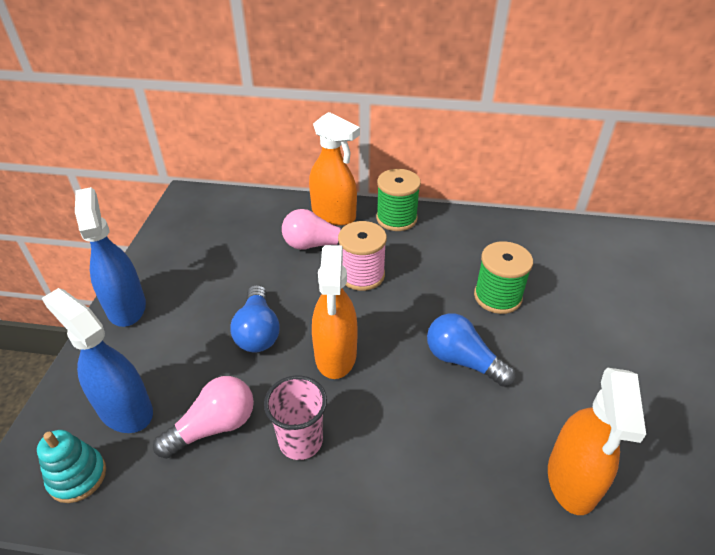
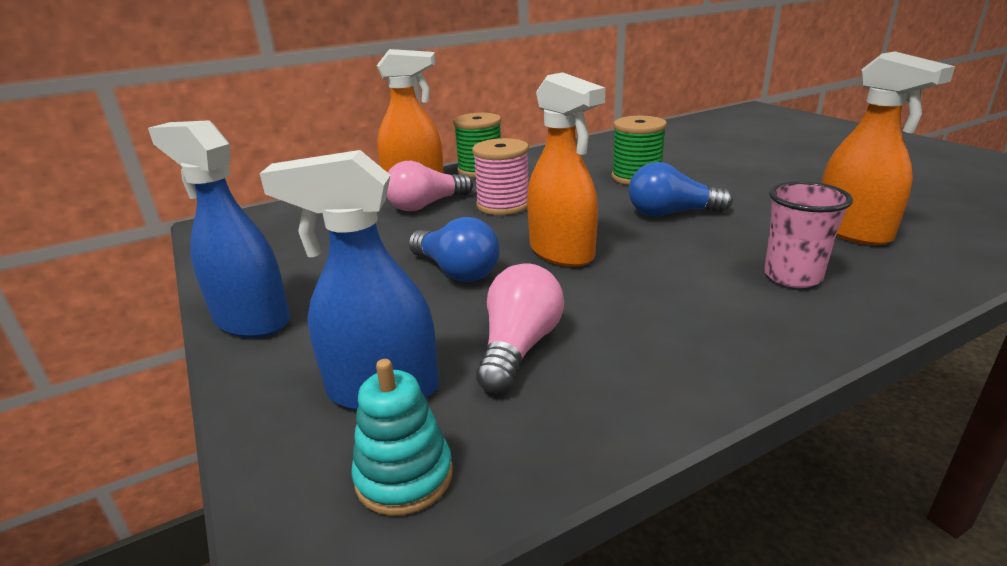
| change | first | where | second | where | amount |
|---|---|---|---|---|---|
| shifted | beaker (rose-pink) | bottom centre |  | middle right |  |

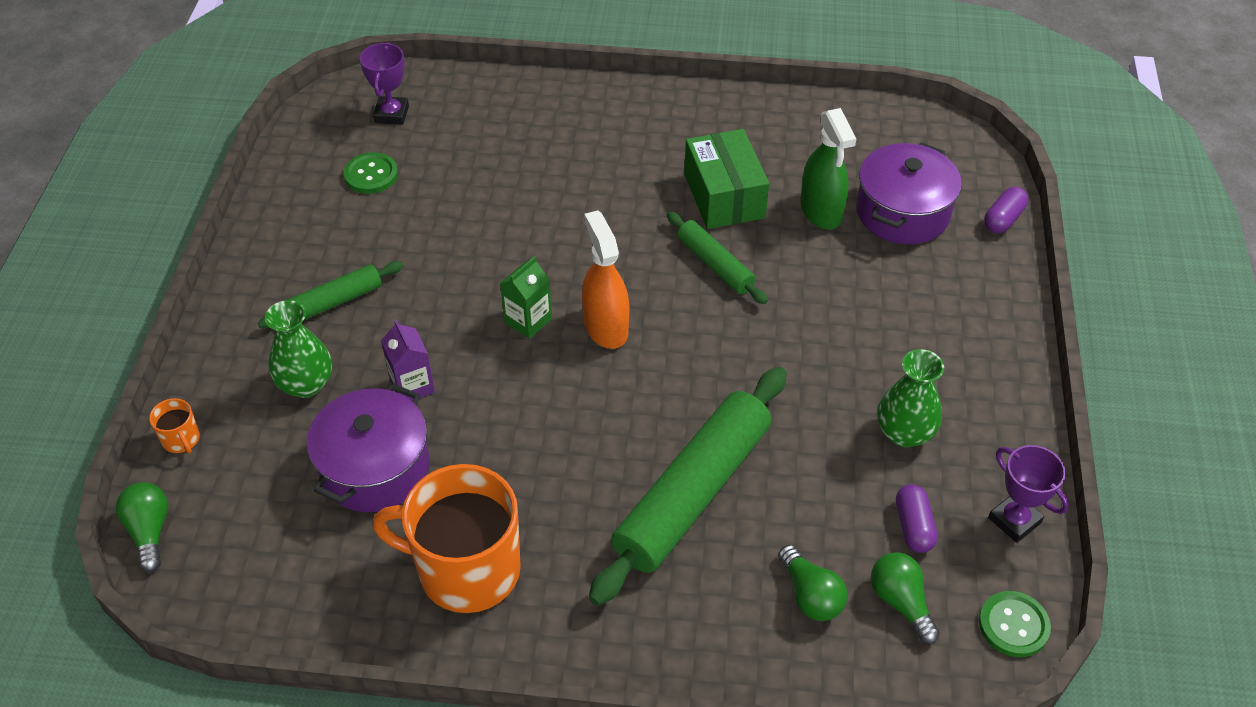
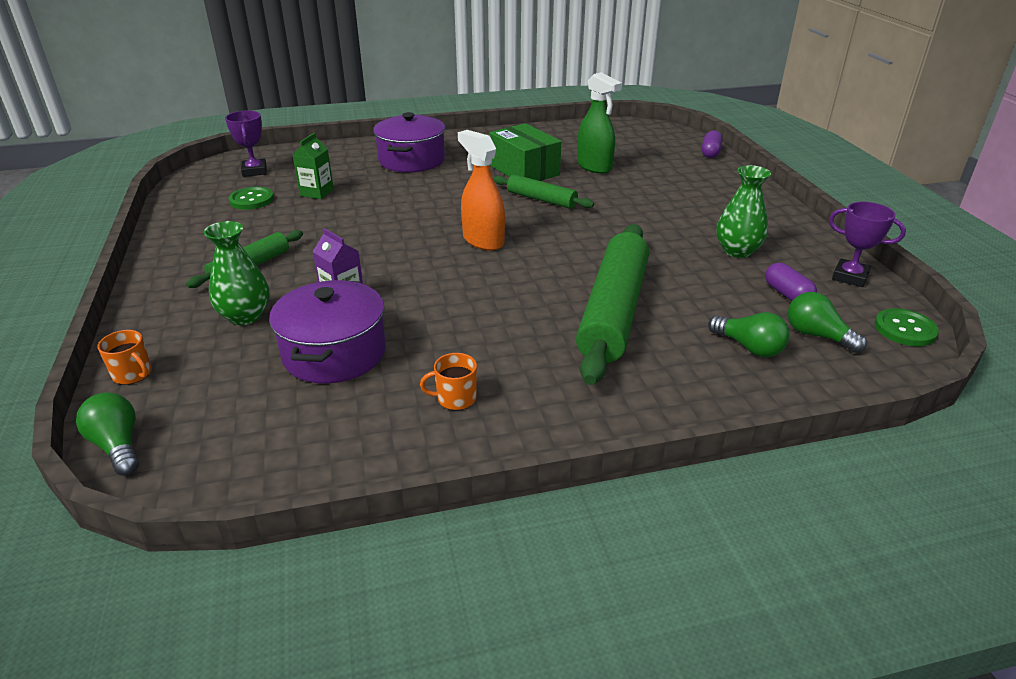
| change | first | where | second | where | amount |
|---|---|---|---|---|---|
| scaled | mug (orange-coloured) (no. 2 from left) | bottom centre |  | centre | x0.40 |
| shifted | juice carton (emerald) | centre |  | top left |  |
| shifted | stockpot (royal purple) (no. 2 from left) | top right |  | top centre |  |

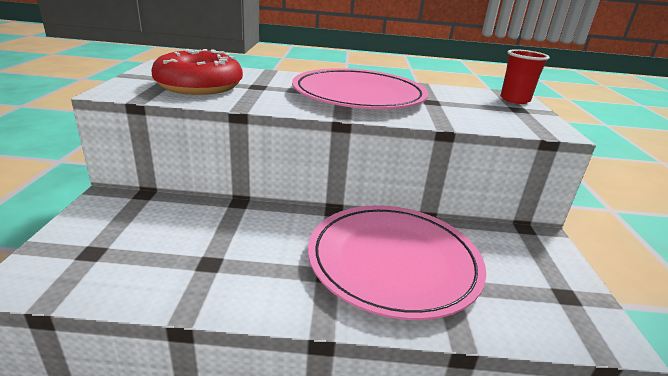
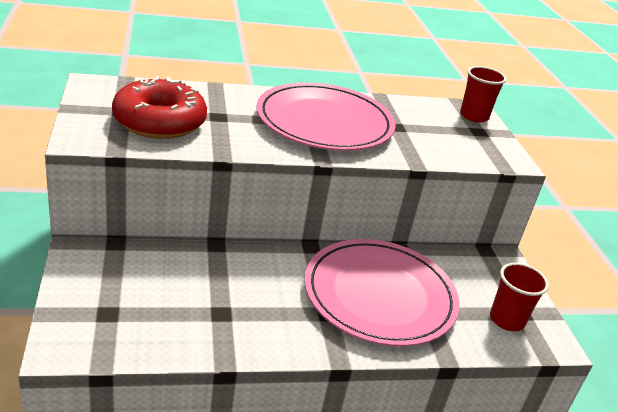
| change | first | where | second | where | amount |
|---|---|---|---|---|---|
| new |  |  | beaker (scarlet) (no. 2 from left) | bottom right |  |

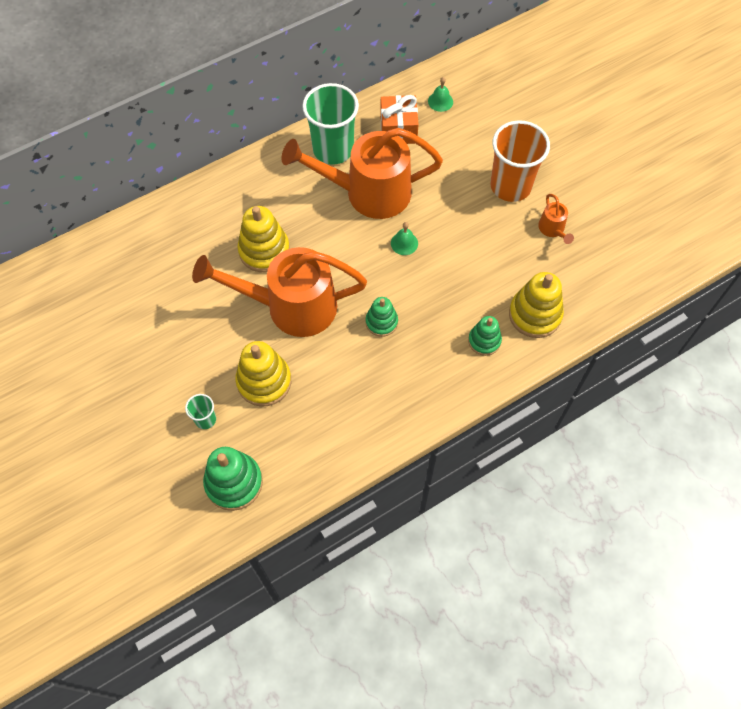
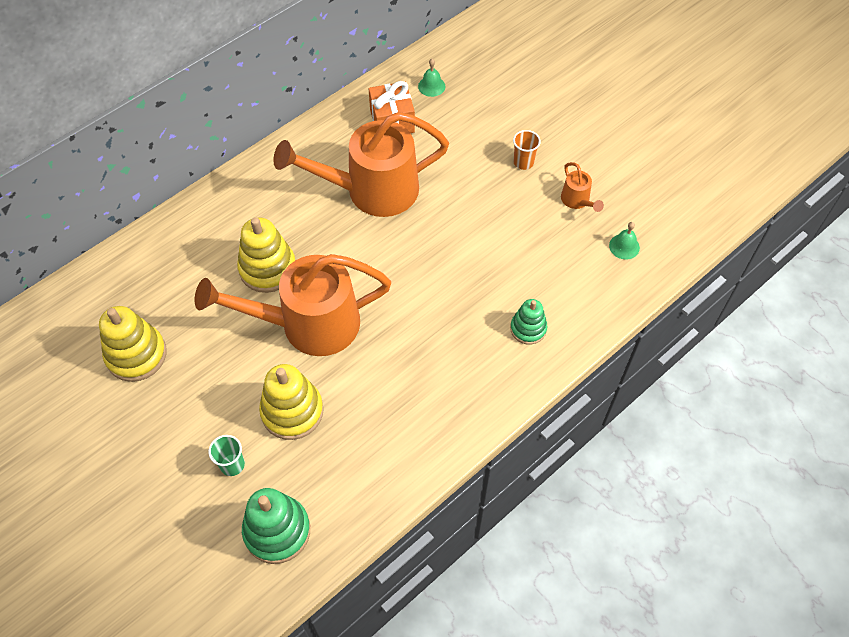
| change | first | where | second | where | amount |
|---|---|---|---|---|---|
| gone | beaker (emerald) (no. 2 from left) | top centre |  |  |  |
| gone | stacking rings (emerald) (no. 2 from left) | centre |  |  |  |
| shifted | bell (emerald) (no. 1 from left in the first image) | centre | bell (emerald) (no. 2 from left) | middle right |  |
| scaled | beaker (orange-coloured) | top right |  | top centre | x0.46 |
| shifted | stacking rings (bright yellow) (no. 3 from left in the first image) | middle right | stacking rings (bright yellow) (no. 1 from left) | middle left |  |

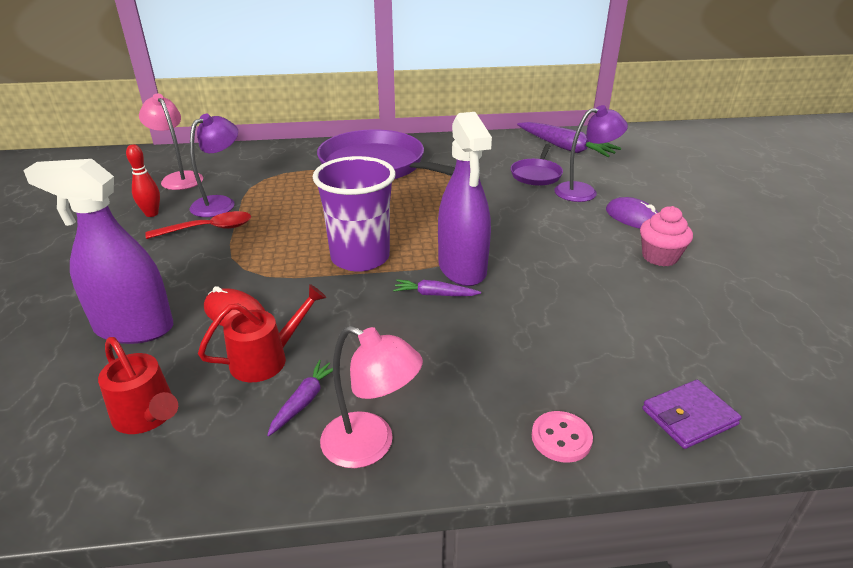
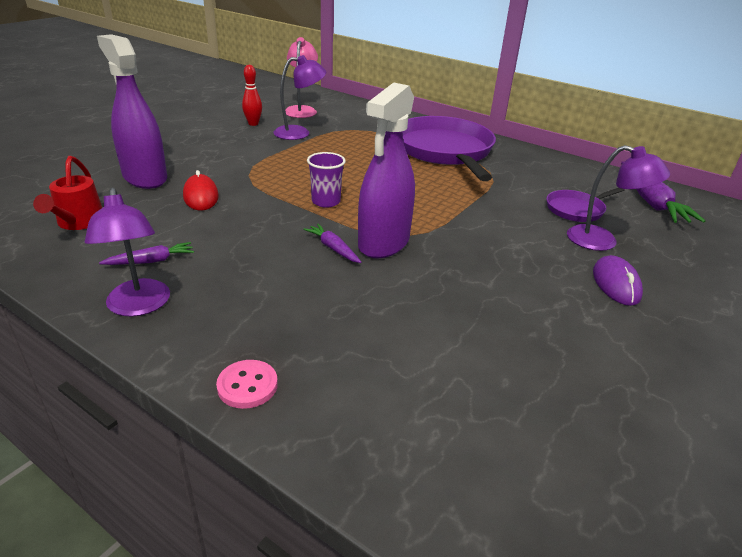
| change | first | where | second | where | amount |
|---|---|---|---|---|---|
| gone | tablespoon (scarlet) | middle left |  |  |  |
| gone | watering can (scarlet) (no. 2 from left) | middle left |  |  |  |
| scaled | beaker (royal purple) | centre |  | top centre | x0.54 |
| repainted | reading lamp (rose-pink) (no. 2 from left) | bottom centre | reading lamp (royal purple) (no. 1 from left) | middle left |  |
| gone | cupcake (rose-pink) | middle right |  |  |  |
| gone | wallet (royal purple) | bottom right |  |  |  |

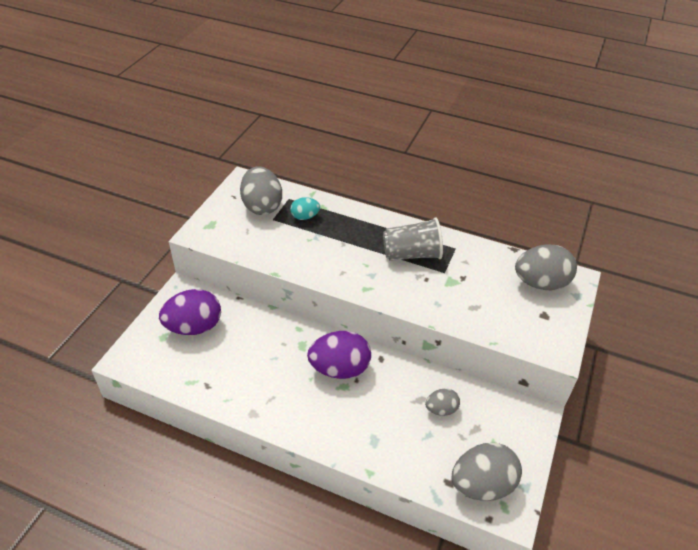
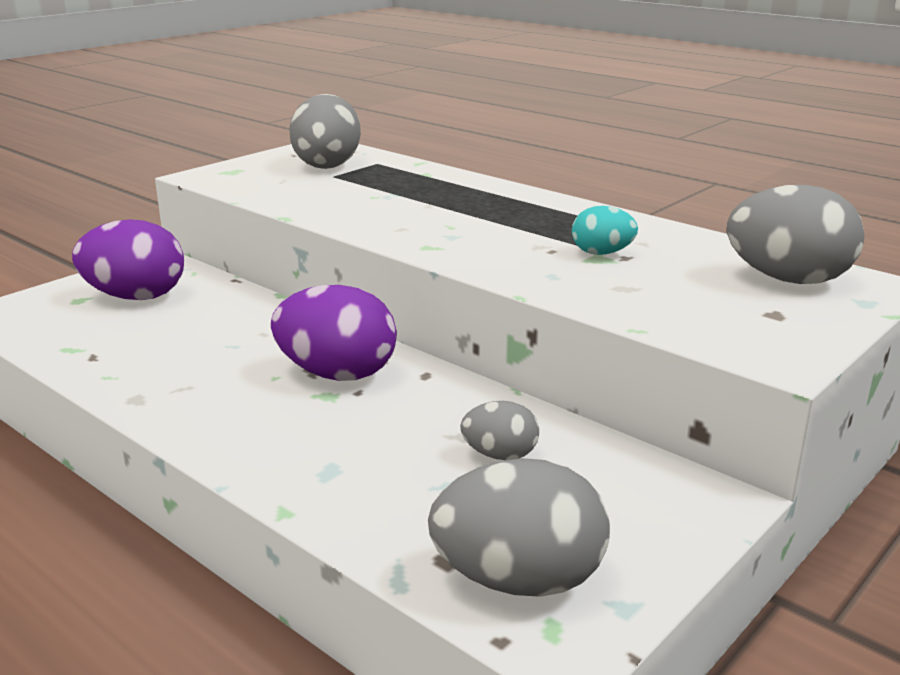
| change | first | where | second | where | amount |
|---|---|---|---|---|---|
| shifted | egg (aqua) | centre |  | middle right |  |
| gone | beaker (ash-grey) | centre |  |  |  |

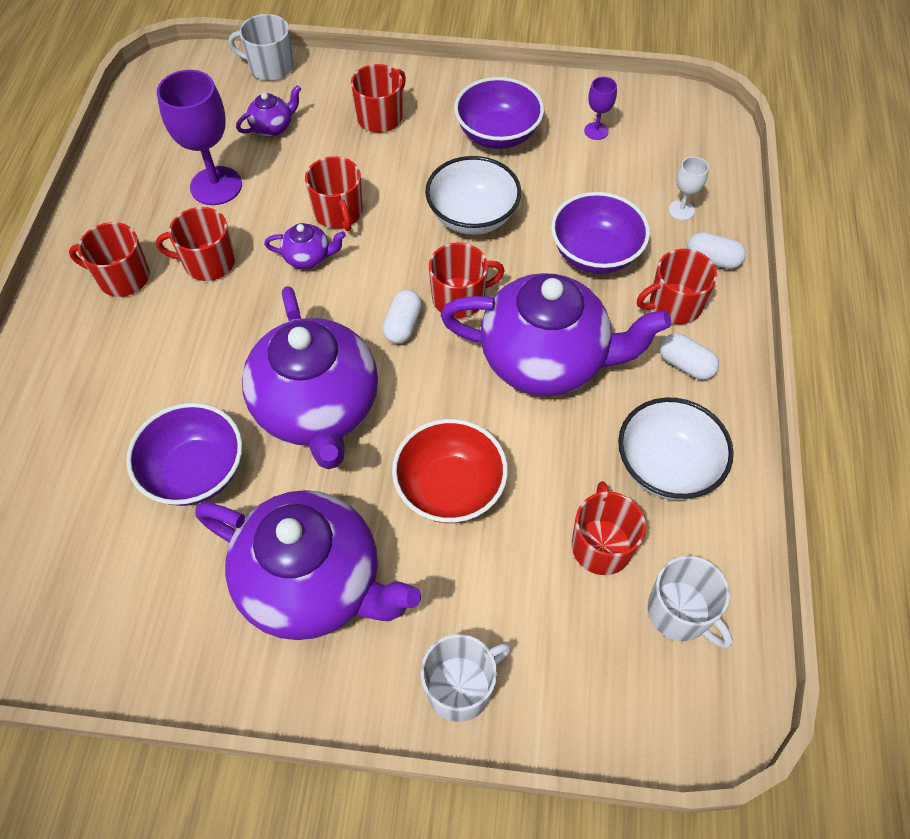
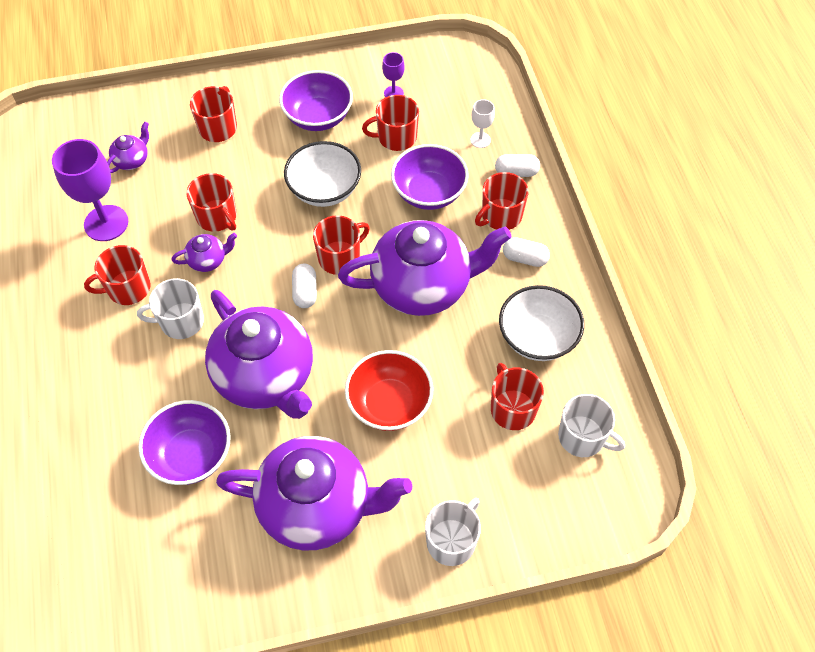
| change | first | where | second | where | amount |
|---|---|---|---|---|---|
| shifted | mug (scarlet) (no. 1 from left in the first image) | top left | mug (scarlet) (no. 5 from left) | top centre |  |
| shifted | mug (pure white) (no. 1 from left) | top left |  | middle left |  |

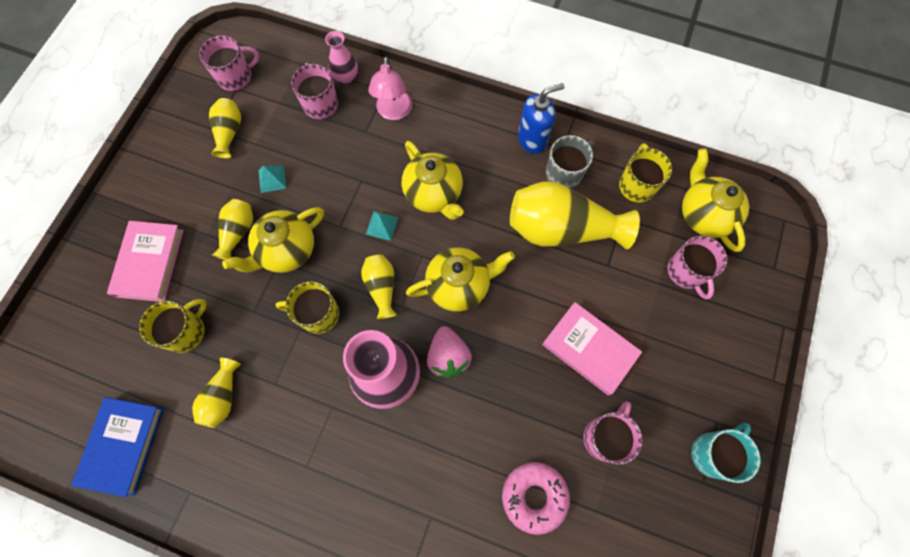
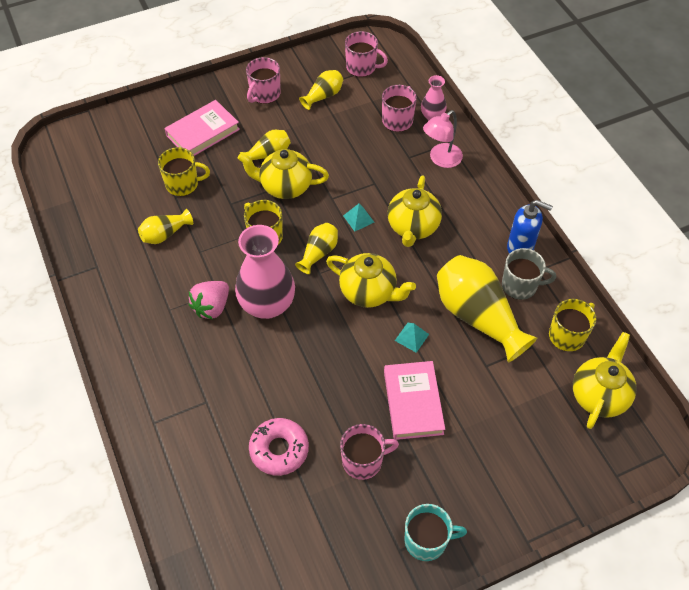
| change | first | where | second | where | amount |
|---|---|---|---|---|---|
| gone | book (cobalt) | bottom left |  |  |  |
| shifted | pyramid shape (aqua) (no. 1 from left in the first image) | top left | pyramid shape (aqua) (no. 2 from left) | centre |  |
| shifted | berry (rose-pink) | centre |  | middle left |  |
| shifted | mug (rose-pink) (no. 4 from left in the first image) | middle right | mug (rose-pink) (no. 1 from left) | top centre |  |

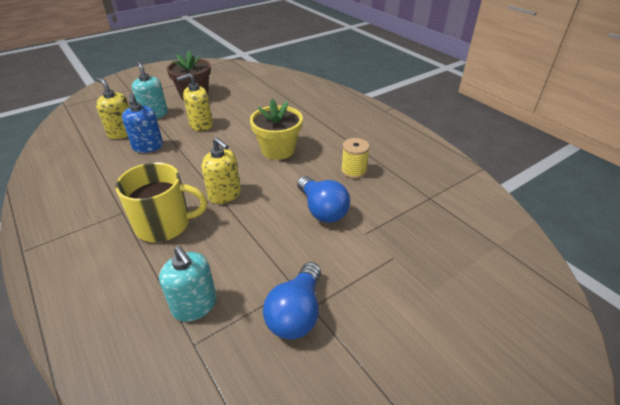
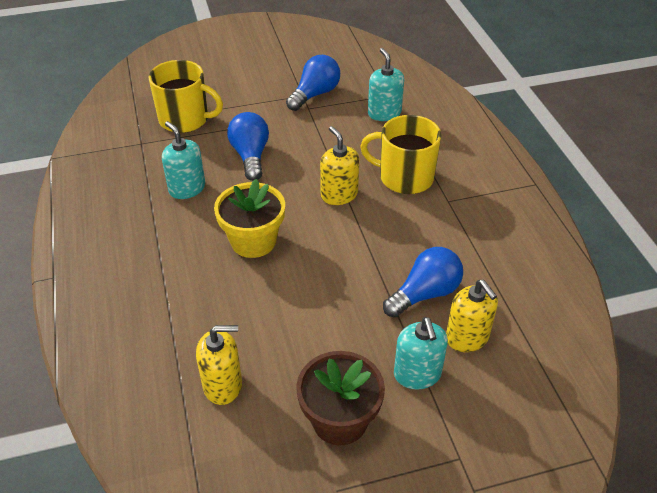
| change | first | where | second | where | amount |
|---|---|---|---|---|---|
| swapped | soap dispenser (cobalt) | top left | lightbulb (cobalt) (no. 3 from left) | centre |  |
| shifted | soap dispenser (bright yellow) (no. 2 from left in the first image) | top left | soap dispenser (bright yellow) (no. 1 from left) | bottom centre |  |
| swapped | reel of thread (bright yellow) | centre | soap dispenser (aqua) (no. 1 from left) | top left |  |
| new |  |  | mug (bright yellow) (no. 1 from left) | top left |  |

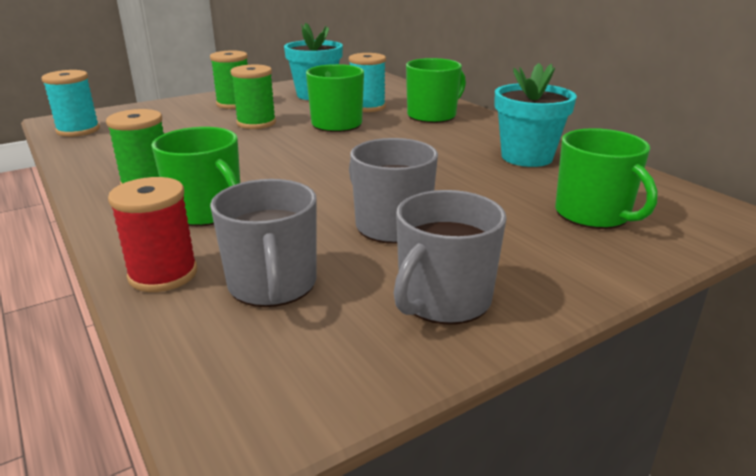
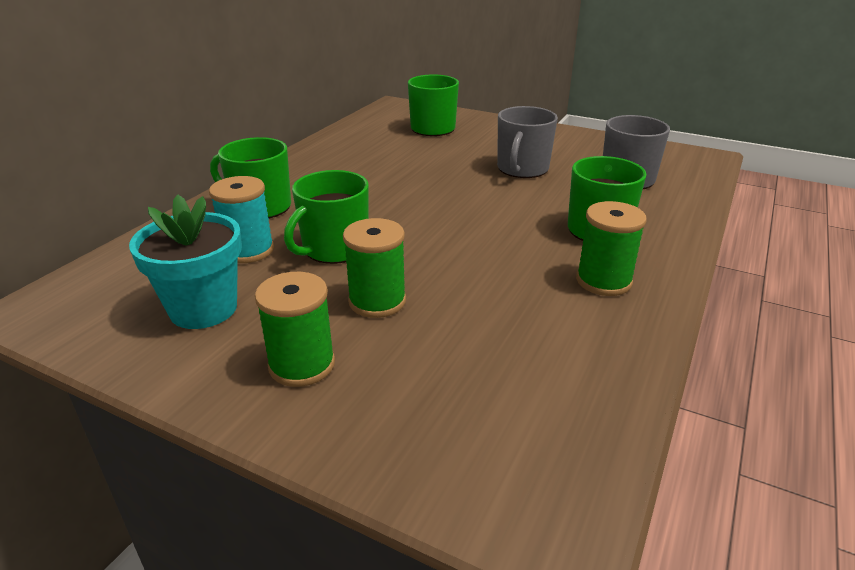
| change | first | where | second | where | amount |
|---|---|---|---|---|---|
| gone | reel of thread (aqua) (no. 1 from left) | top left |  |  |  |
| gone | reel of thread (scarlet) | middle left |  |  |  |
| gone | mug (ash-grey) (no. 3 from left) | centre |  |  |  |
| gone | flower pot (aqua) (no. 2 from left) | top right |  |  |  |

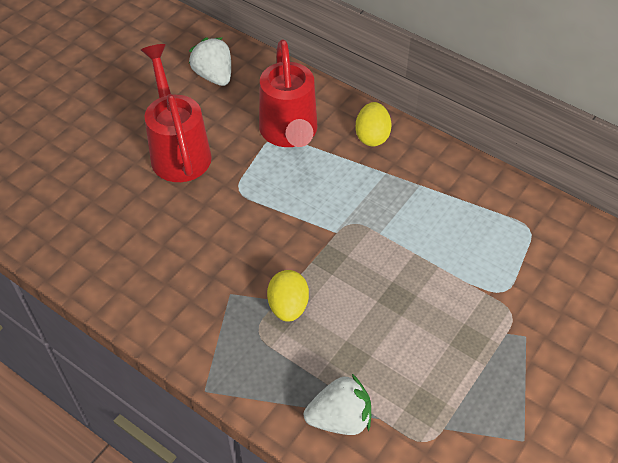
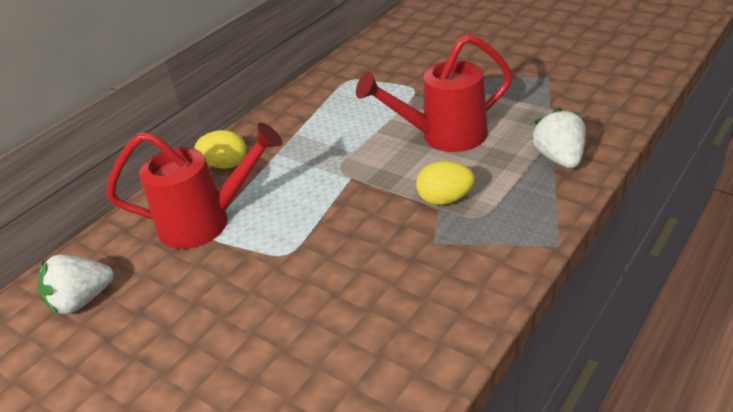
| change | first | where | second | where | amount |
|---|---|---|---|---|---|
| shifted | watering can (scarlet) (no. 1 from left in the first image) | top left | watering can (scarlet) (no. 2 from left) | top centre |  |

